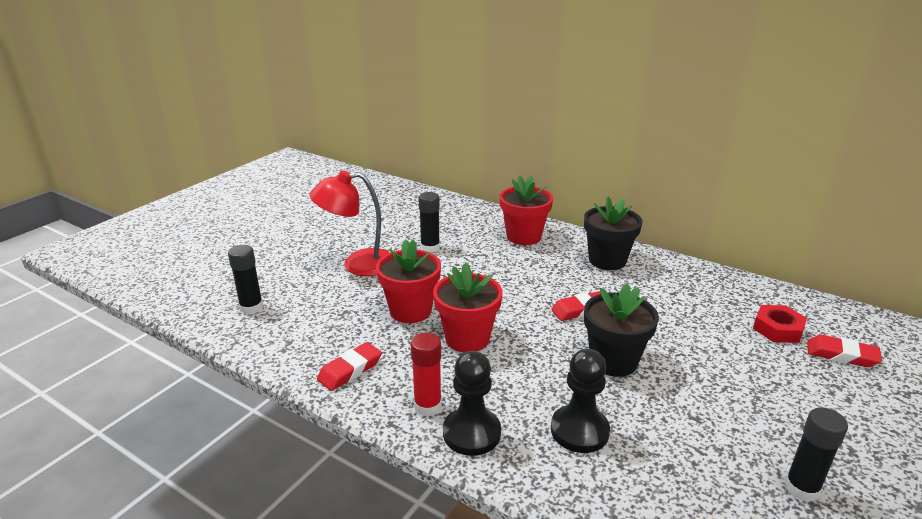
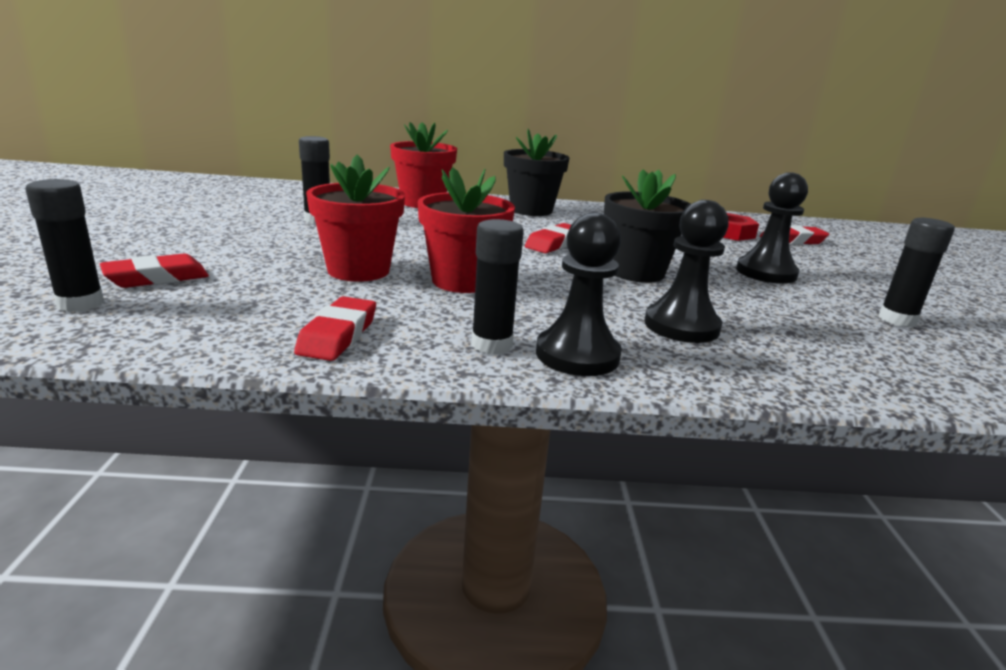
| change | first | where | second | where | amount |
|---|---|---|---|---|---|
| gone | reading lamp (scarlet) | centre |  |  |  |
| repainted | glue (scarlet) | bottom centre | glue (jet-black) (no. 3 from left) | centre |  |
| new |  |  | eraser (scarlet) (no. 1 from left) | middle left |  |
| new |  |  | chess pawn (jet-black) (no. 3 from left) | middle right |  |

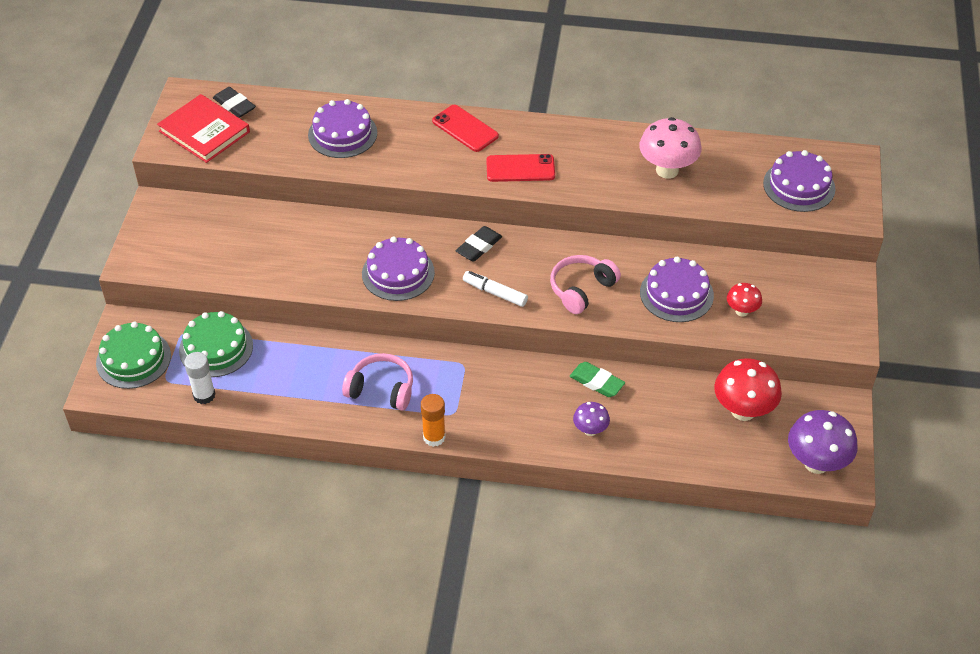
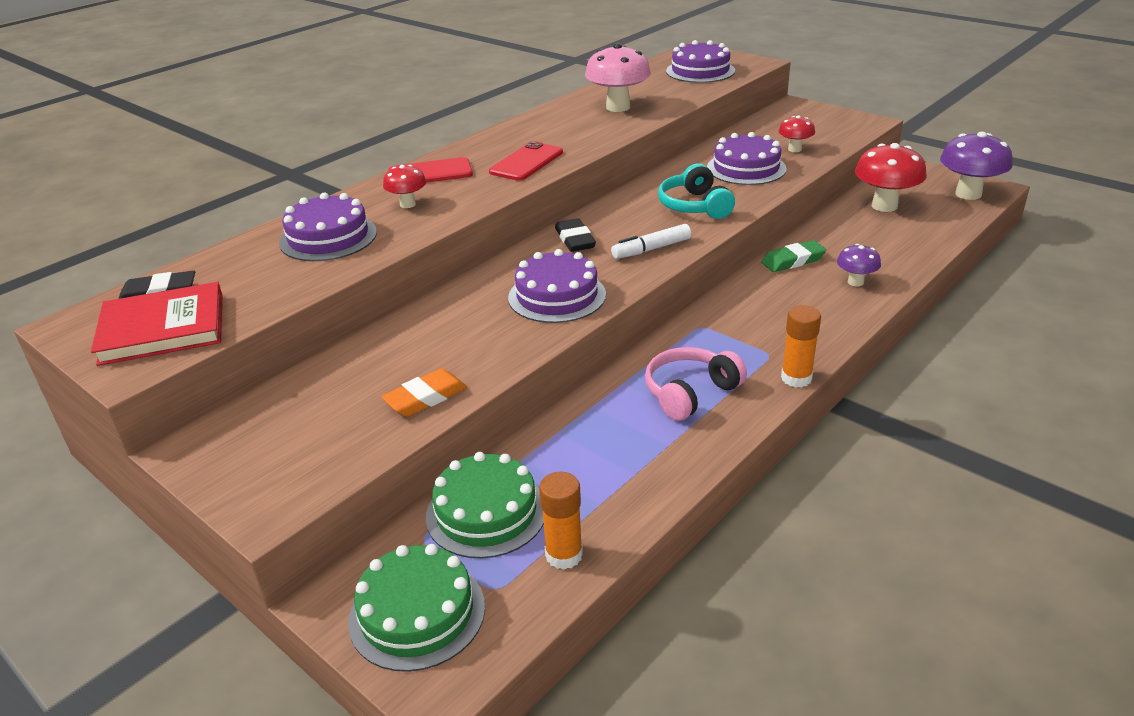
| change | first | where | second | where | amount |
|---|---|---|---|---|---|
| repainted | glue (pure white) | middle left | glue (orange-coloured) (no. 1 from left) | bottom centre |  |
| repainted | over-ear headphones (rose-pink) (no. 2 from left) | centre | over-ear headphones (aqua) | top centre |  |
| new |  |  | eraser (orange-coloured) | centre |  |
| new |  |  | fungus (scarlet) (no. 1 from left) | top centre |  |

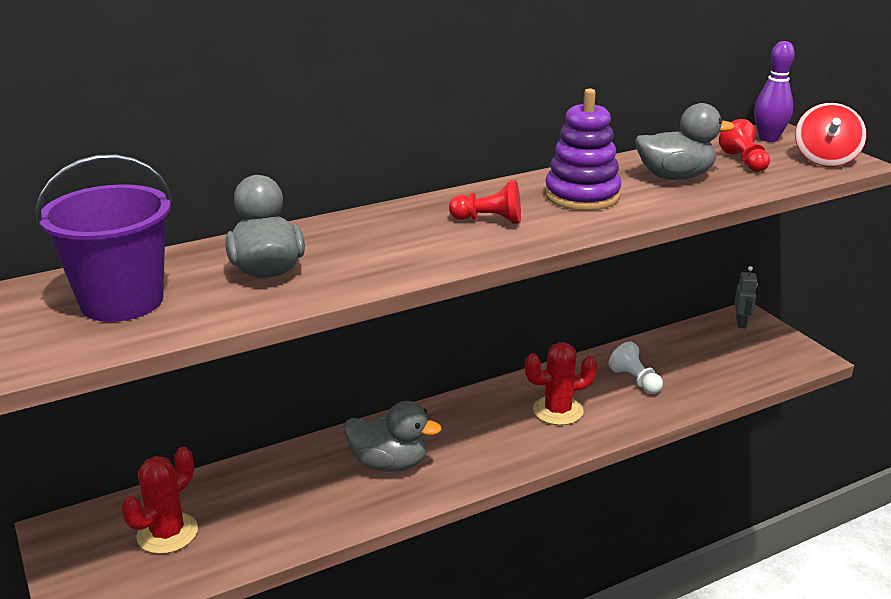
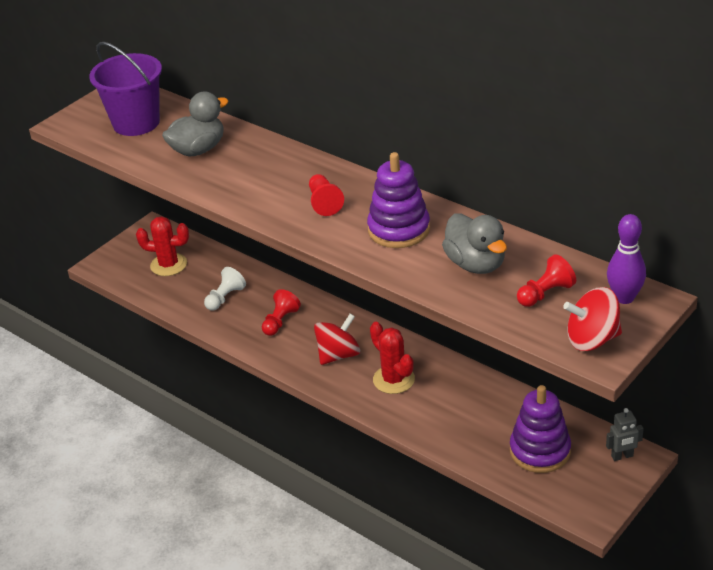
| change | first | where | second | where | amount |
|---|---|---|---|---|---|
| swapped | rubber duck (ash-grey) (no. 2 from left) | bottom centre | chess pawn (scarlet) (no. 1 from left) | centre |  |
| shifted | chess pawn (pure white) | middle right |  | middle left |  |
| new |  |  | toy top (scarlet) (no. 1 from left) | centre |  |
| new |  |  | stacking rings (royal purple) (no. 2 from left) | bottom right |  |

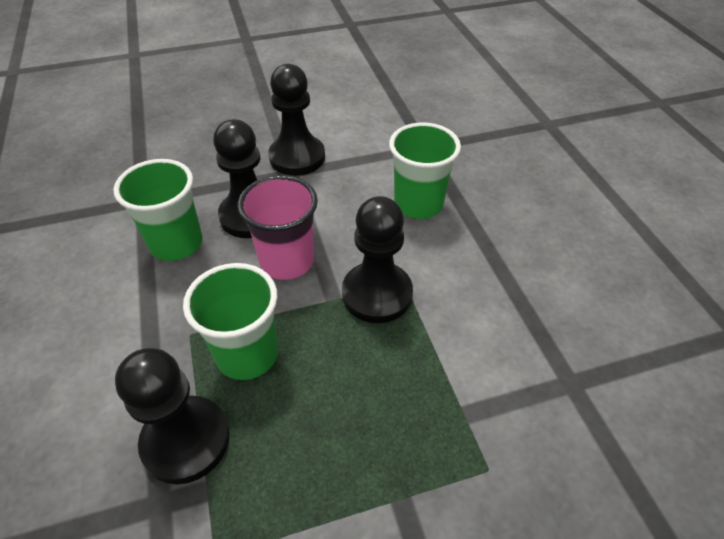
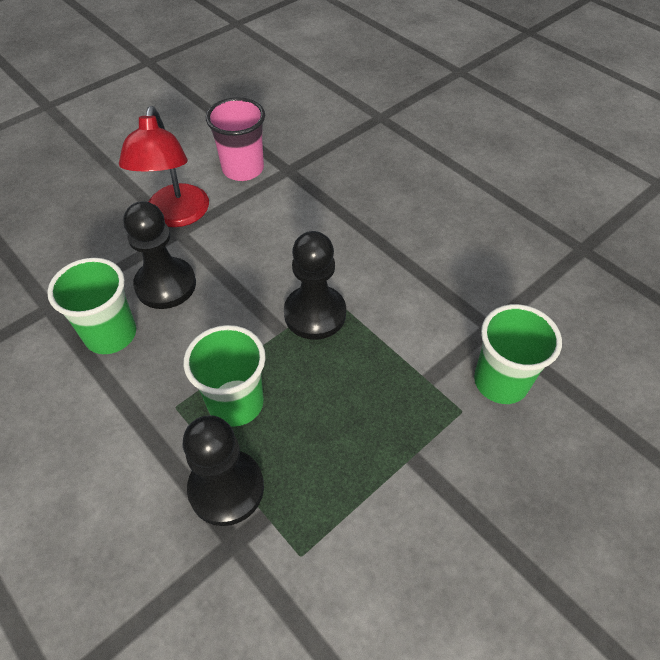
| change | first | where | second | where | amount |
|---|---|---|---|---|---|
| shifted | beaker (rose-pink) | centre |  | top centre |  |
| swapped | chess pawn (jet-black) (no. 3 from left) | top centre | reading lamp (scarlet) | top left |  |
| shifted | beaker (emerald) (no. 3 from left) | top centre |  | middle right |  |

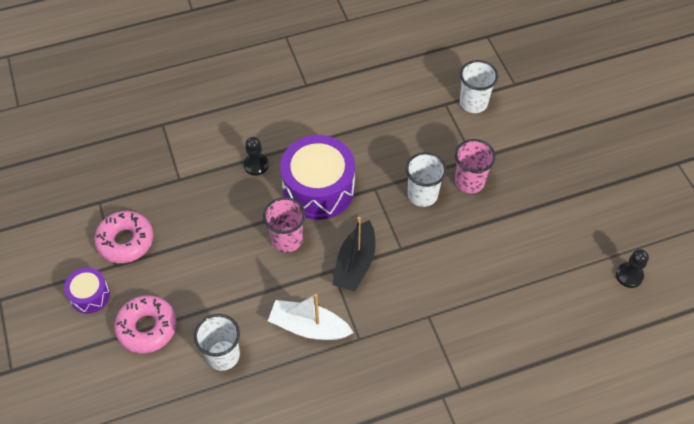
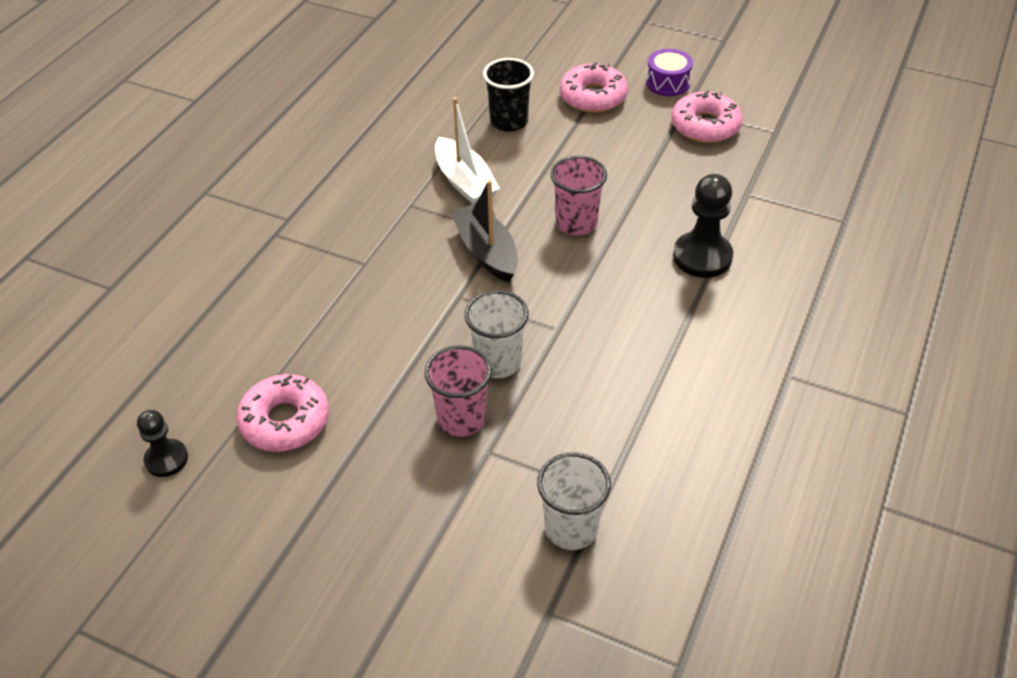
| change | first | where | second | where | amount |
|---|---|---|---|---|---|
| repainted | beaker (pure white) (no. 1 from left) | bottom left | beaker (jet-black) | top centre |  |
| scaled | chess pawn (jet-black) (no. 1 from left in the first image) | centre | chess pawn (jet-black) (no. 2 from left) | middle right | x1.62 |
| rotated | boat (pure white) | bottom centre |  | top centre | 90 degrees clockwise |
| gone | toy drum (royal purple) (no. 2 from left) | centre |  |  |  |
| new |  |  | glazed donut (rose-pink) (no. 1 from left) | middle left |  |

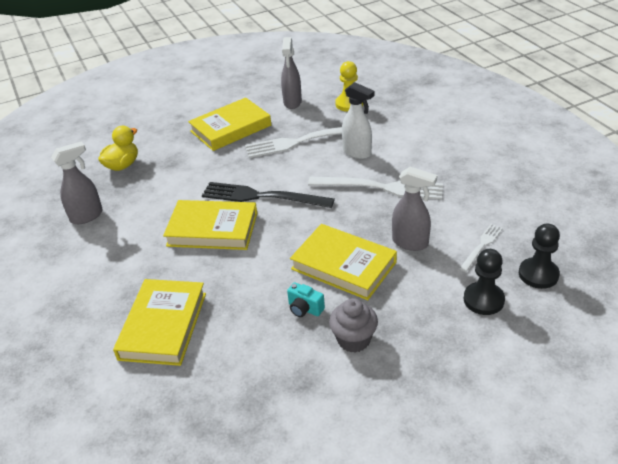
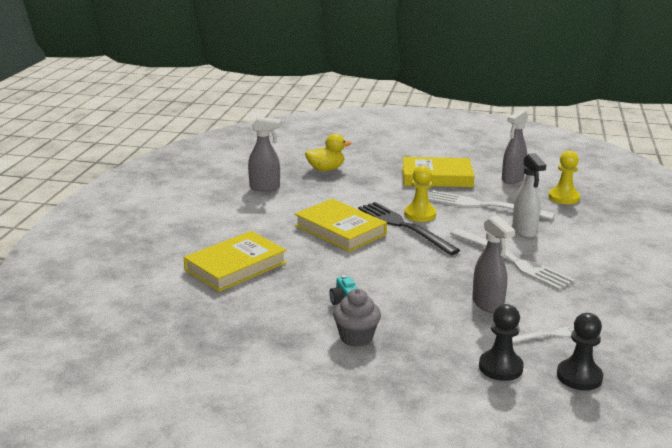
| change | first | where | second | where | amount |
|---|---|---|---|---|---|
| gone | book (bright yellow) (no. 4 from left) | centre |  |  |  |
| new |  |  | chess pawn (bright yellow) (no. 1 from left) | centre |  |

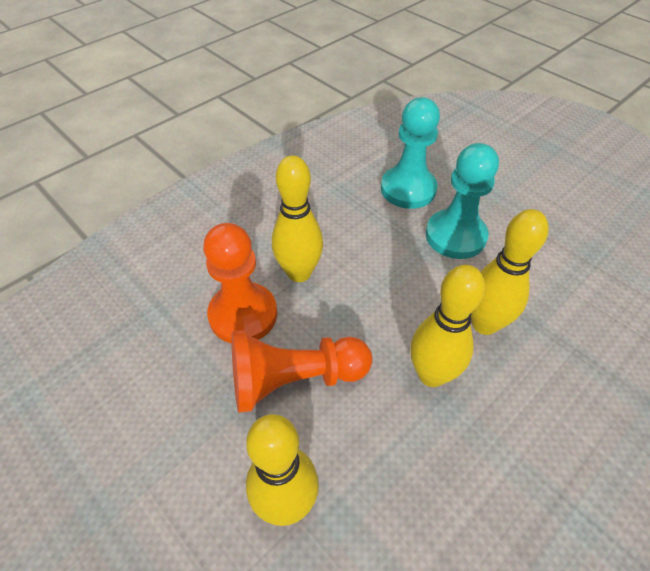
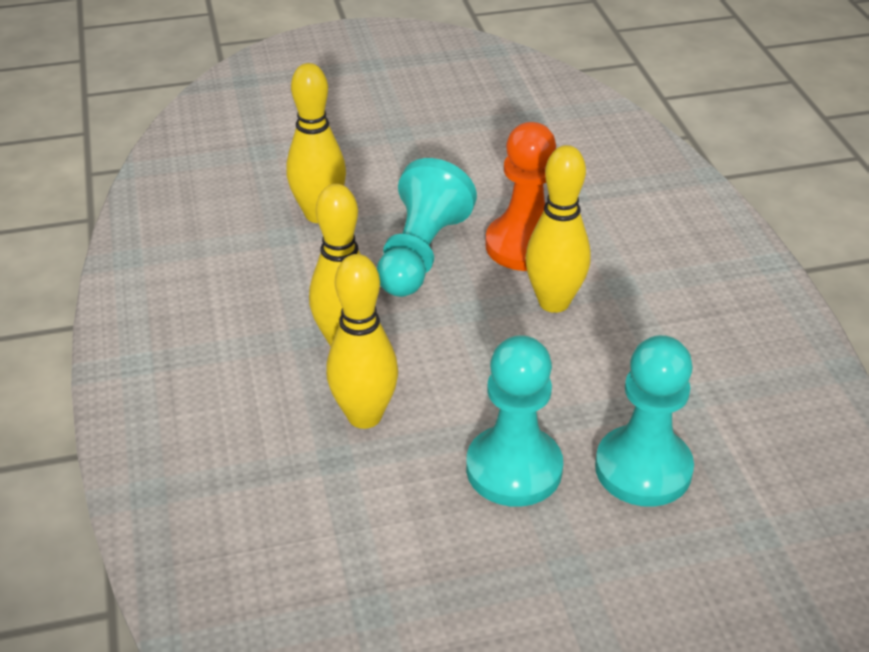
| change | first | where | second | where | amount |
|---|---|---|---|---|---|
| repainted | chess pawn (orange-coloured) (no. 2 from left) | centre | chess pawn (aqua) (no. 1 from left) | centre |  |

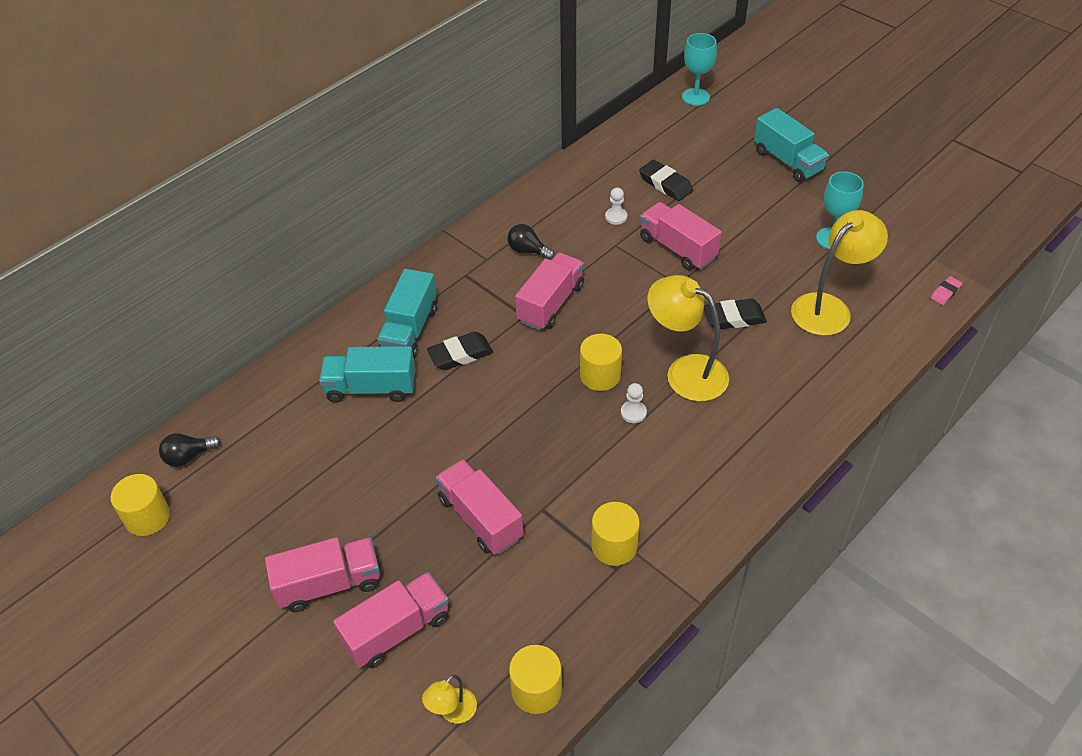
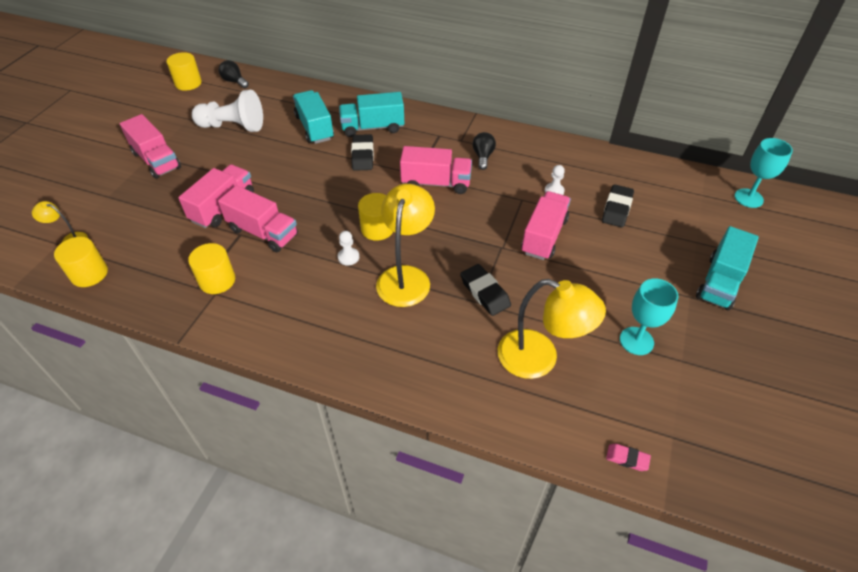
| change | first | where | second | where | amount |
|---|---|---|---|---|---|
| shifted | lorry (rose-pink) (no. 2 from left in the first image) | bottom centre | lorry (rose-pink) (no. 3 from left) | middle left |  |
| rotated | eraser (jet-black) (no. 1 from left) | centre |  | top centre | 45 degrees clockwise |
| new |  |  | chess pawn (pure white) (no. 1 from left) | top left |  |

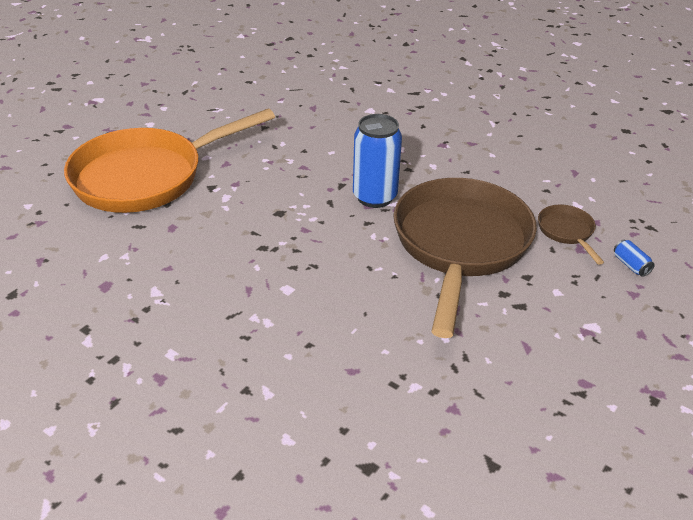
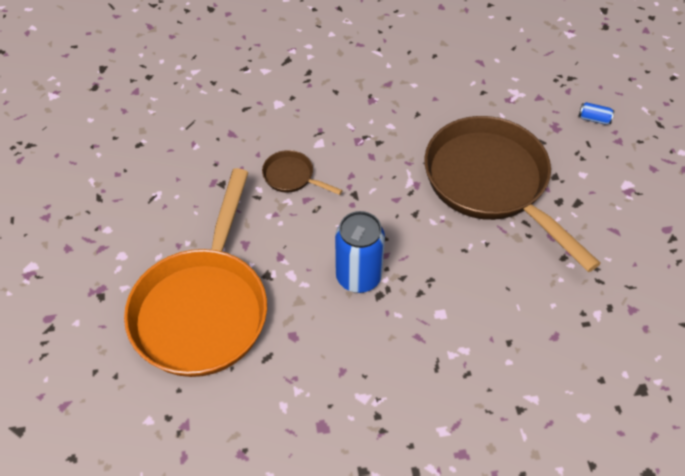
| change | first | where | second | where | amount |
|---|---|---|---|---|---|
| shifted | can (cobalt) (no. 1 from left) | top centre |  | centre |  |
| shifted | pan (dark brown) (no. 2 from left in the first image) | middle right | pan (dark brown) (no. 1 from left) | centre |  |

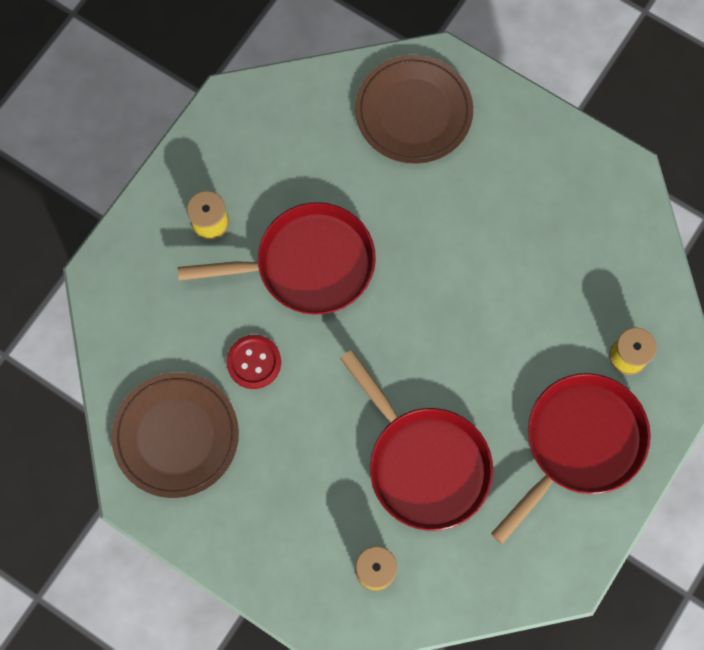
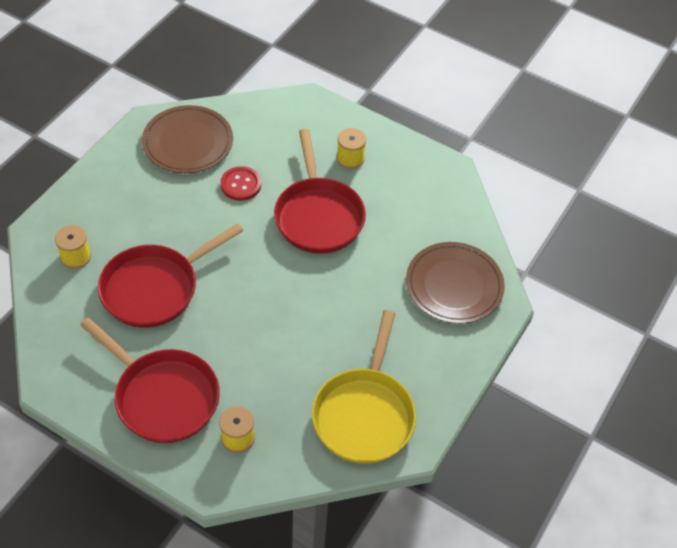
| change | first | where | second | where | amount |
|---|---|---|---|---|---|
| new |  |  | pan (bright yellow) | bottom centre |  |

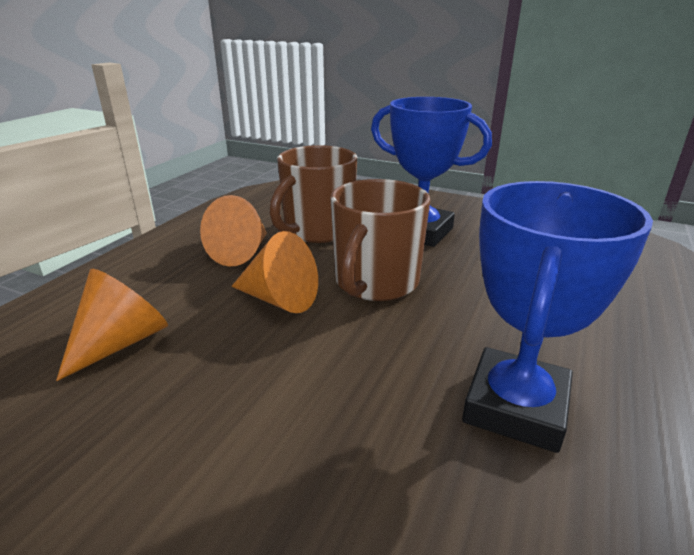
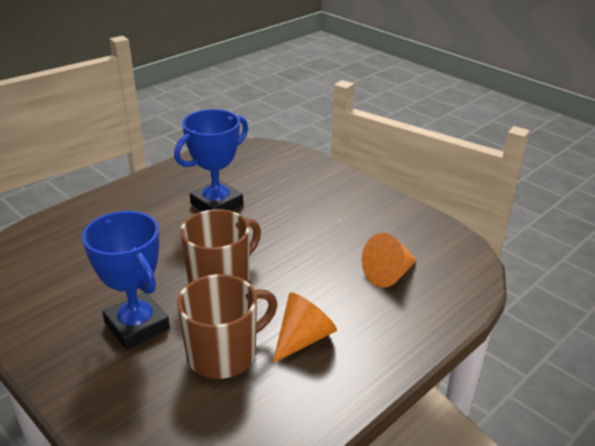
| change | first | where | second | where | amount |
|---|---|---|---|---|---|
| gone | cone shape (orange-coloured) (no. 3 from left) | centre |  |  |  |

